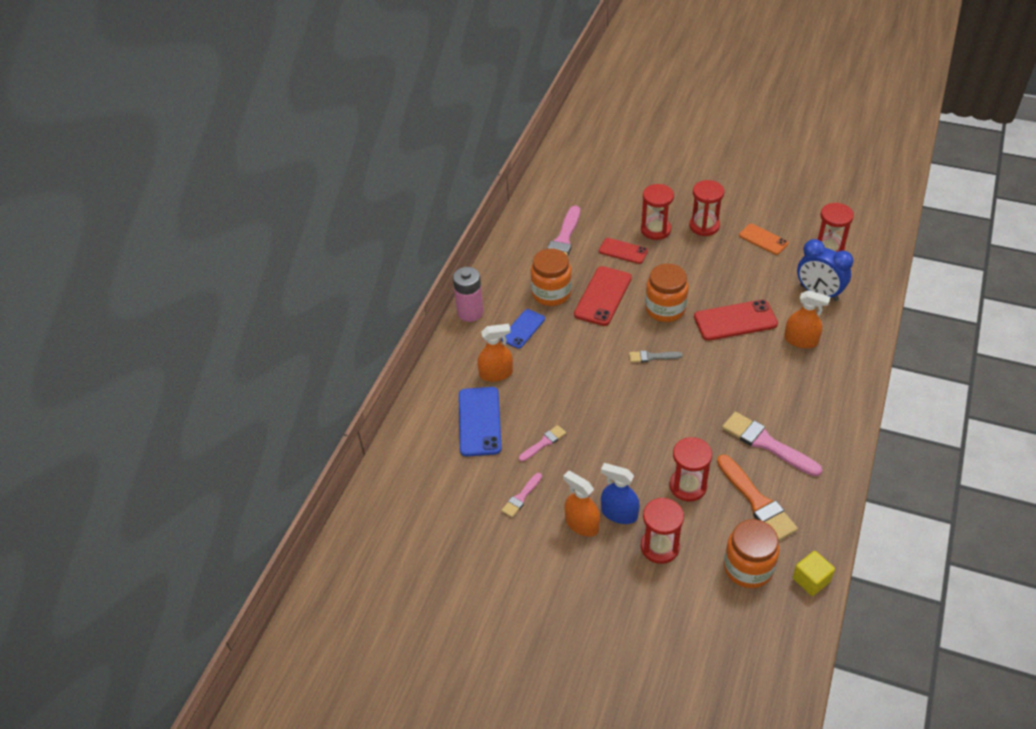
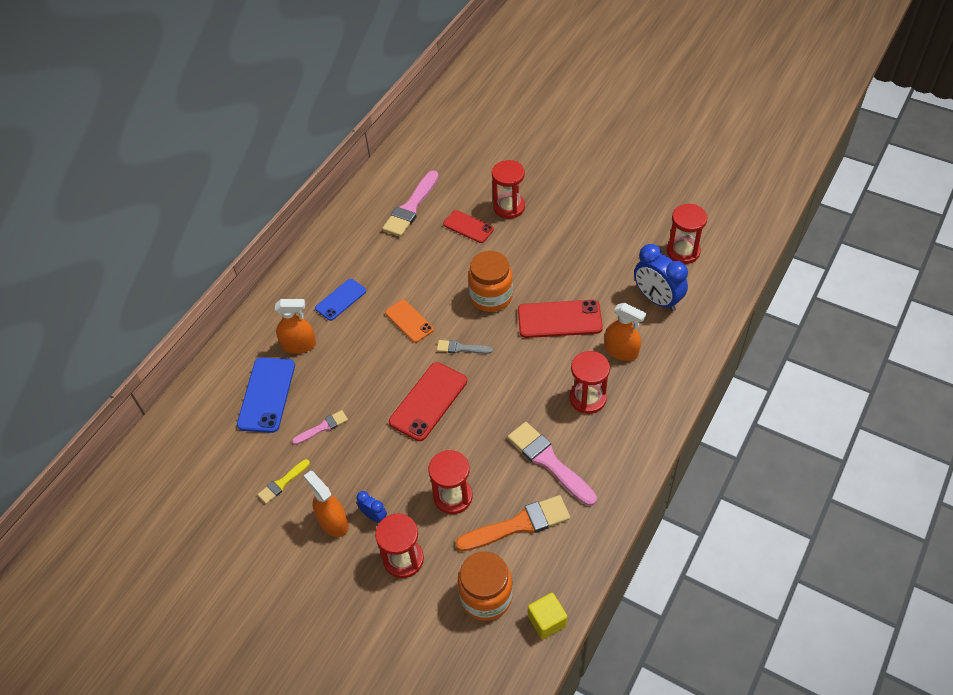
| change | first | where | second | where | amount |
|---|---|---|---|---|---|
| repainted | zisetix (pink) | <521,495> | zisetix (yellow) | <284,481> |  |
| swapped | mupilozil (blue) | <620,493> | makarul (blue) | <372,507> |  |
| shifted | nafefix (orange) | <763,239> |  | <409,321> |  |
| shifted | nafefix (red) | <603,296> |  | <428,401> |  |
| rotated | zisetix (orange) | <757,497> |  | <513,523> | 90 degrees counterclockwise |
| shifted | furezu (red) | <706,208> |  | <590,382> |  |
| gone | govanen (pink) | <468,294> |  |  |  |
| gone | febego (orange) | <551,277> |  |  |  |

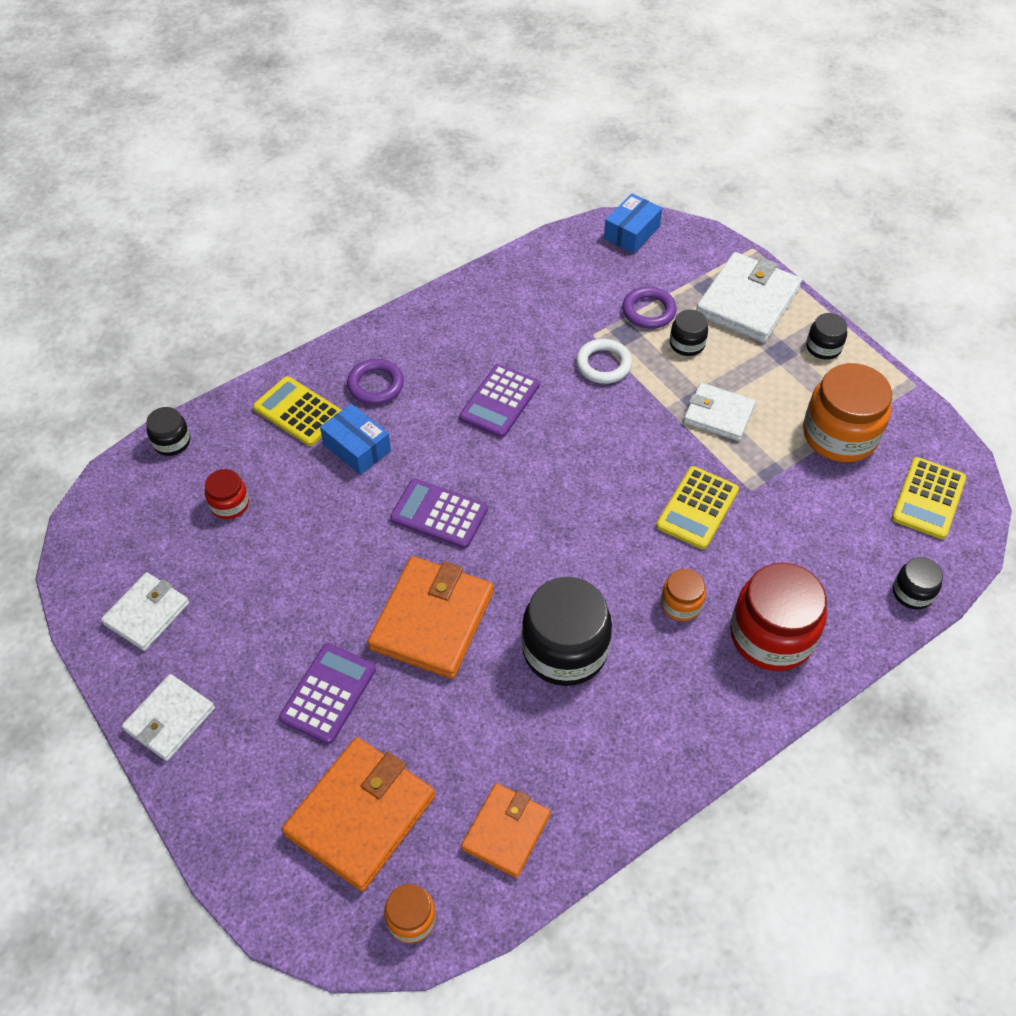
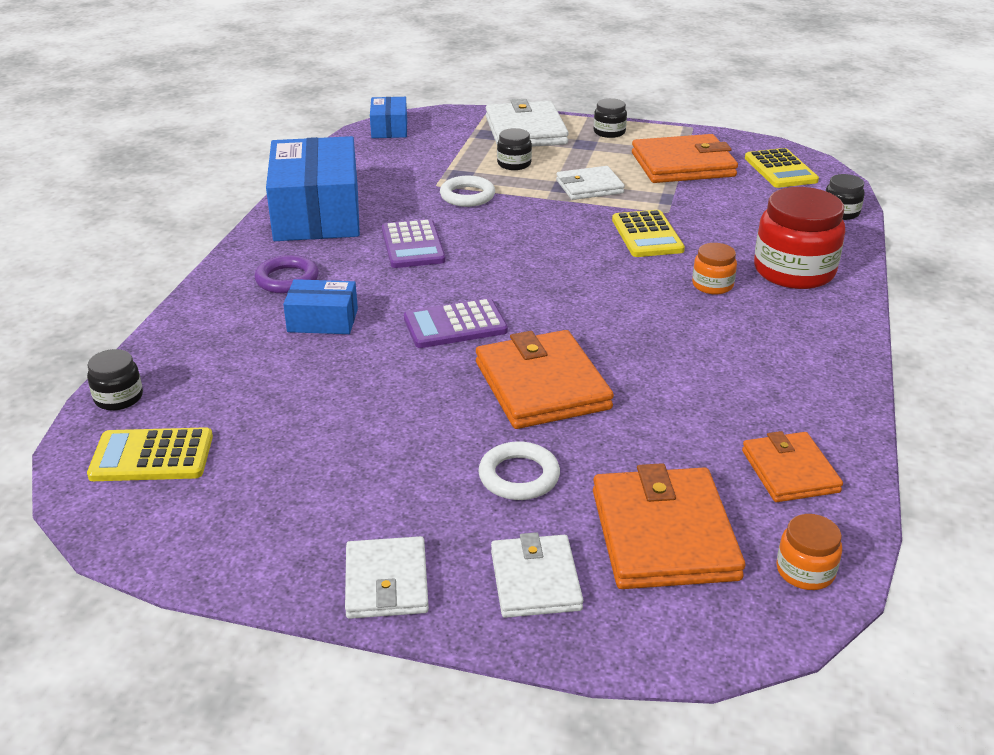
| change | first | where | second | where | amount |
|---|---|---|---|---|---|
| shifted | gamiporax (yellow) | <297,411> |  | <150,454> |  |
| new |  |  | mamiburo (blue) | <313,188> |  |
| swapped | gamiporax (purple) | <327,693> | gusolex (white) | <519,470> |  |
| shifted | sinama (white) | <145,611> |  | <537,575> |  |
| swapped | febego (orange) | <847,412> | sinama (orange) | <685,158> |  |
| gone | febego (red) | <227,494> |  |  |  |
| gone | febego (black) | <567,631> |  |  |  |
| gone | gusolex (purple) | <649,308> |  |  |  |

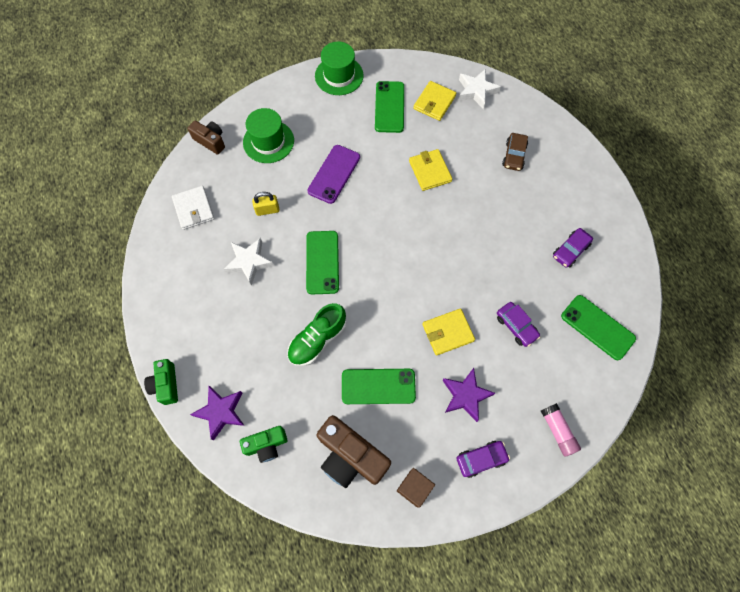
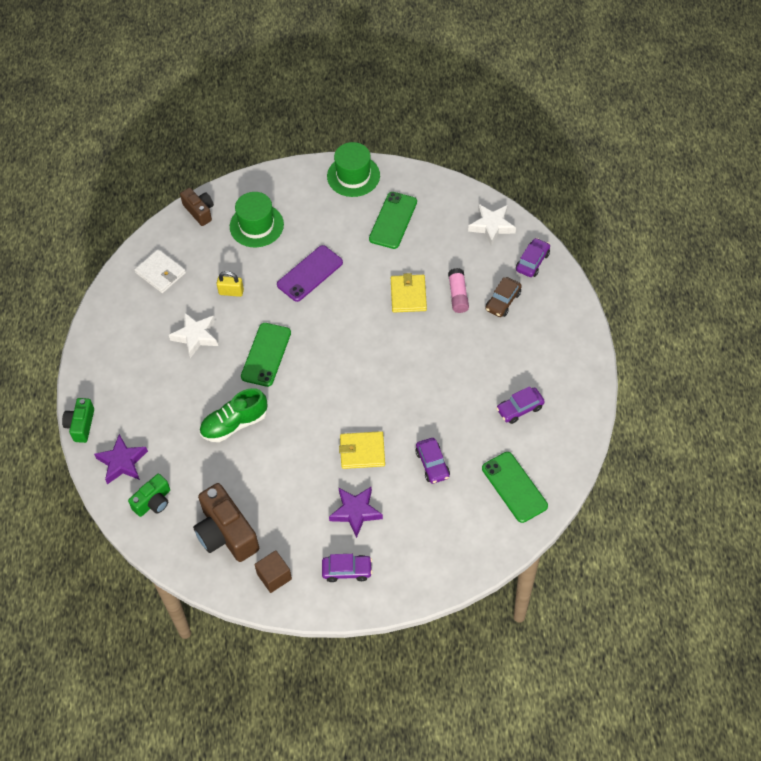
| change | first | where | second | where | amount |
|---|---|---|---|---|---|
| rotated | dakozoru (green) | <263,444> |  | <149,495> | 45 degrees counterclockwise |
| rotated | sinama (white) | <193,208> |  | <160,271> | 45 degrees counterclockwise |
| shifted | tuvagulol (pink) | <561,430> |  | <458,290> |  |
| new |  |  | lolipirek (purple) | <533,257> |  |
| gone | nafefix (green) | <379,386> |  |  |  |
| gone | sinama (yellow) | <434,101> |  |  |  |

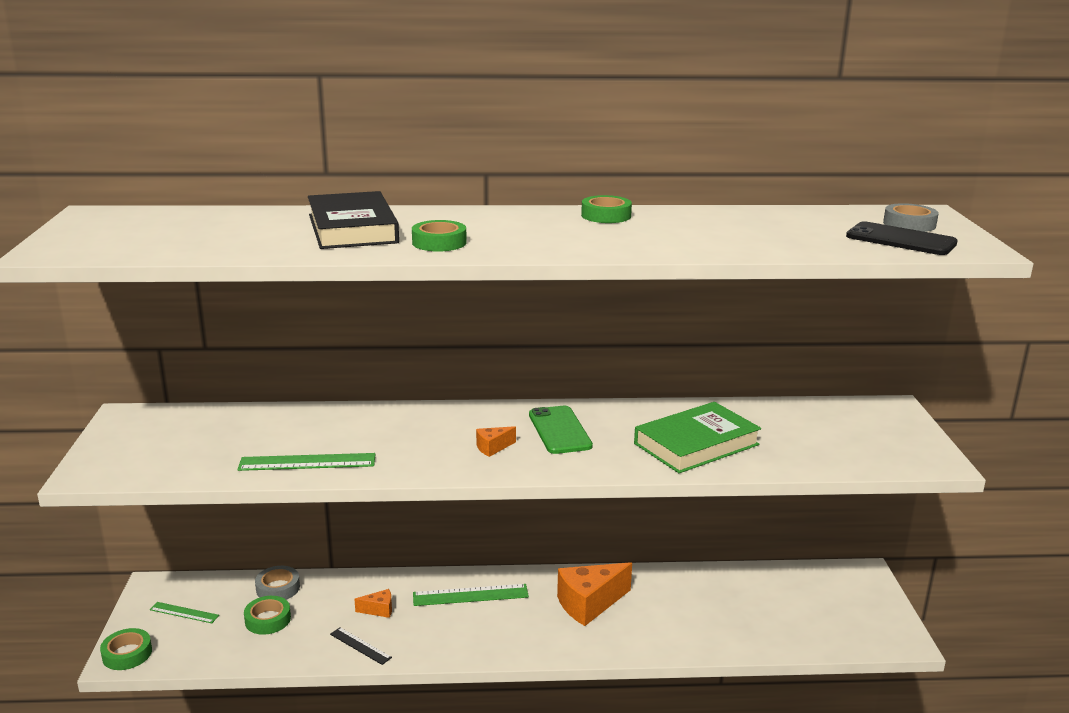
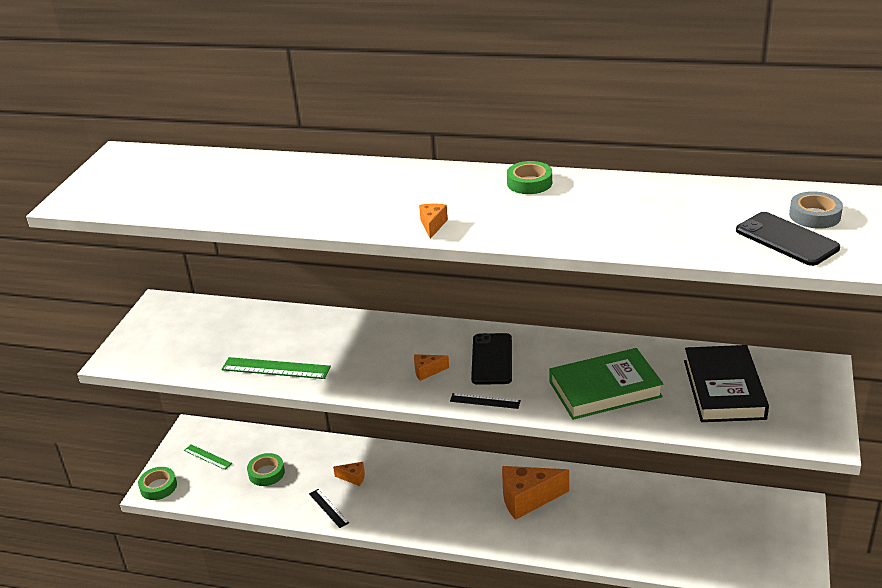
| change | first | where | second | where | amount |
|---|---|---|---|---|---|
| new |  |  | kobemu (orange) | <433,221> |  |
| new |  |  | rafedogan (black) | <485,401> |  |
| repainted | nafefix (green) | <561,430> | nafefix (black) | <491,359> |  |
| shifted | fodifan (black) | <353,220> |  | <726,383> |  |
| gone | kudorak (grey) | <277,583> |  |  |  |
| gone | kudorak (green) | <439,236> |  |  |  |
| gone | rafedogan (green) | <471,595> |  |  |  |

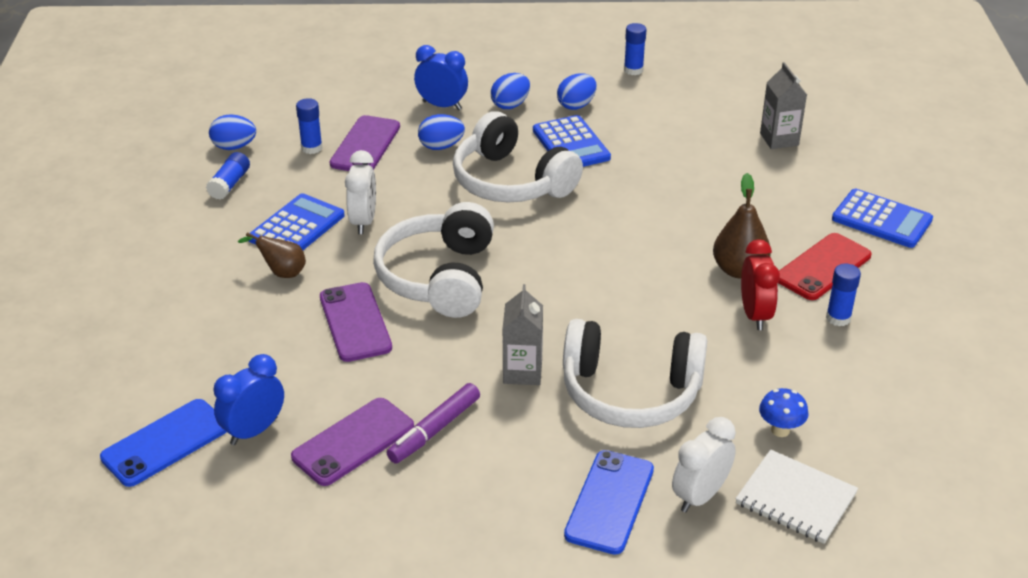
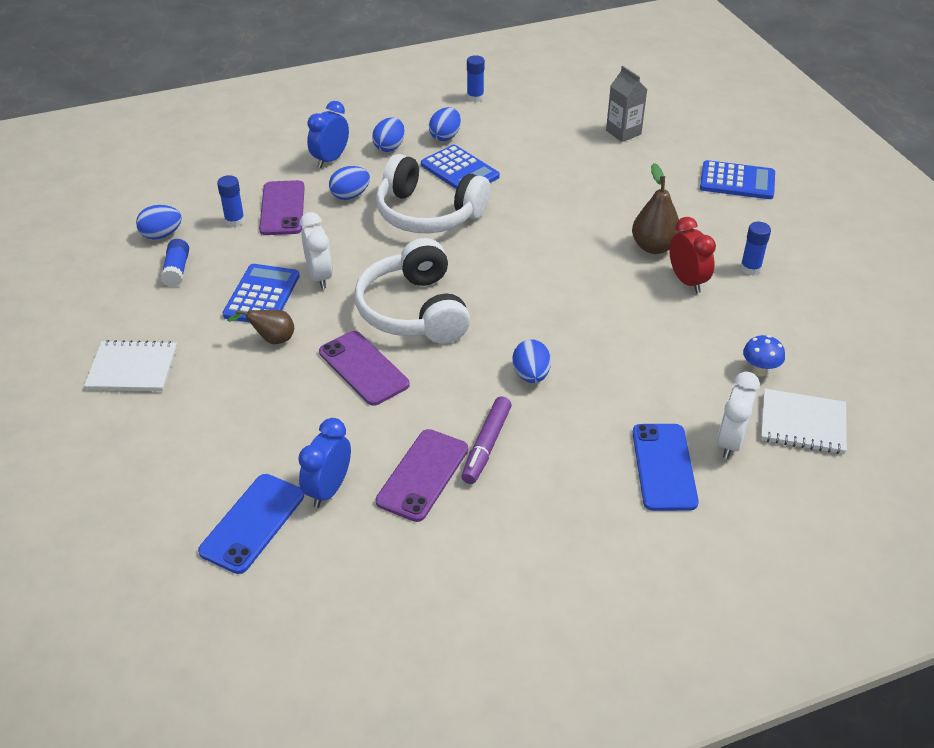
| change | first | where | second | where | amount |
|---|---|---|---|---|---|
| new |  |  | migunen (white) | <130,365> |  |
| rotated | makarul (blue) | <441,77> |  | <328,134> | 60 degrees counterclockwise |
| swapped | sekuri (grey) | <523,334> | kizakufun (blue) | <531,361> |  |
| gone | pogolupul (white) | <635,373> |  |  |  |
| gone | nafefix (red) | <825,266> |  |  |  |

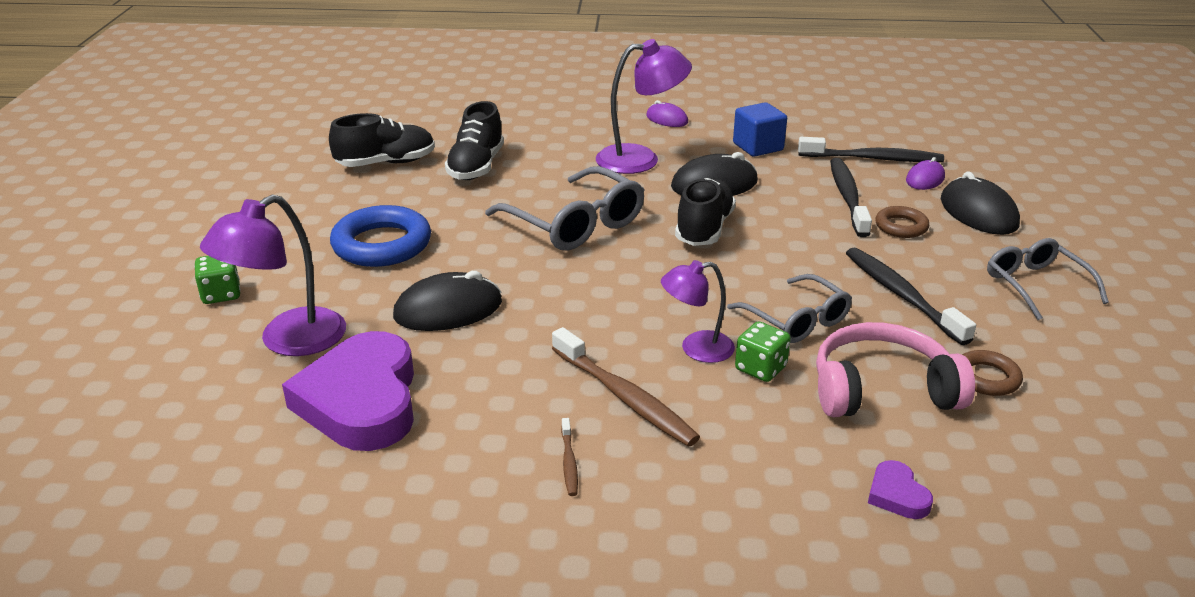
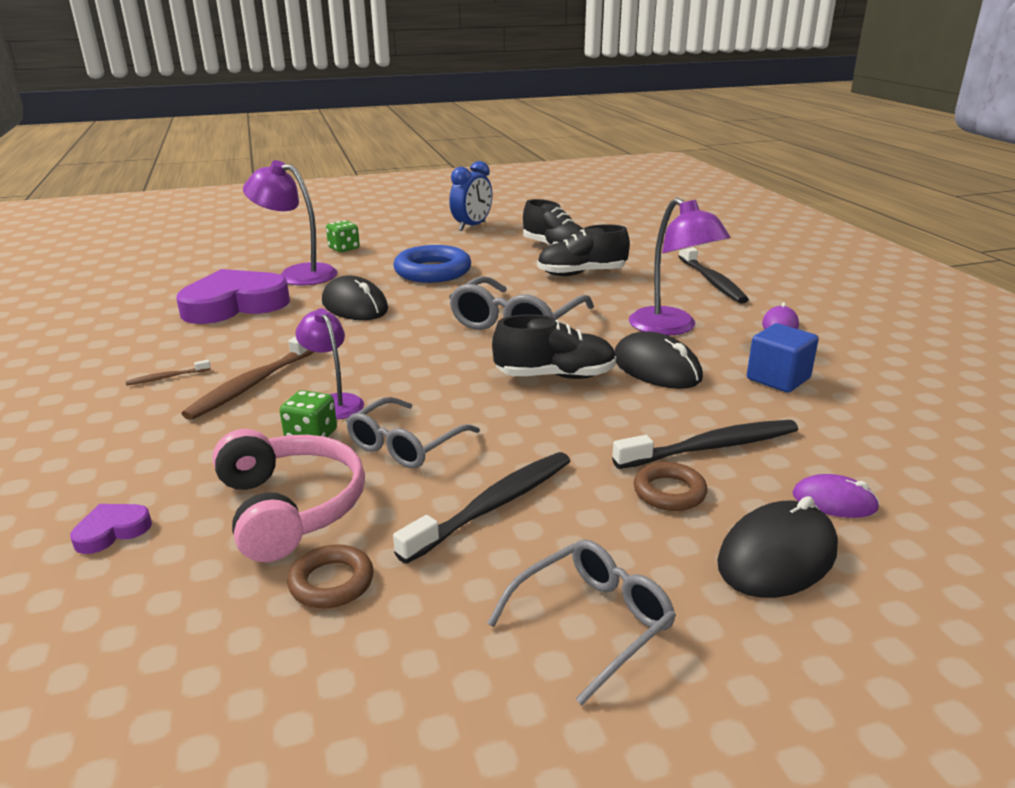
| change | first | where | second | where | amount |
|---|---|---|---|---|---|
| new |  |  | makarul (blue) | <470,196> |  |
| shifted | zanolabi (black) | <871,149> |  | <713,275> |  |

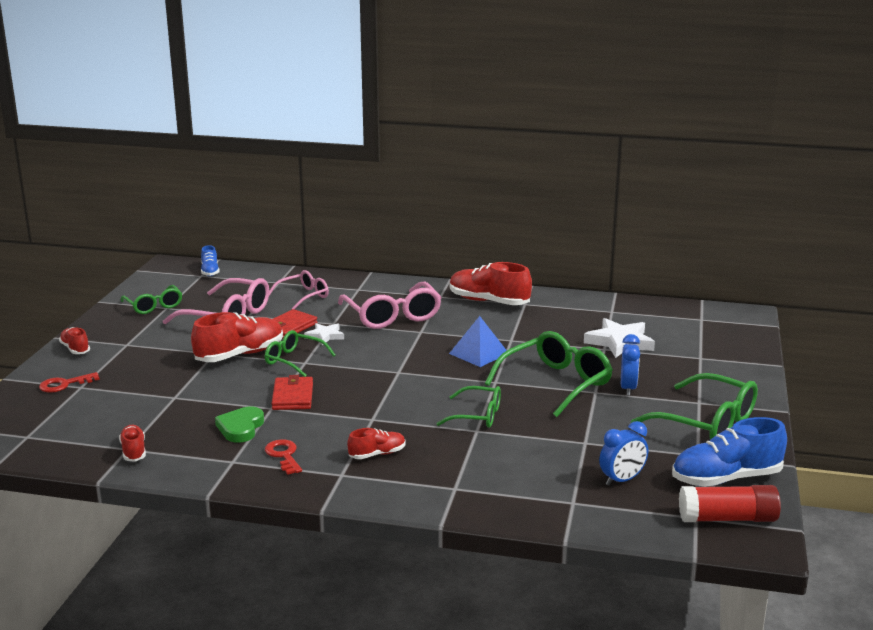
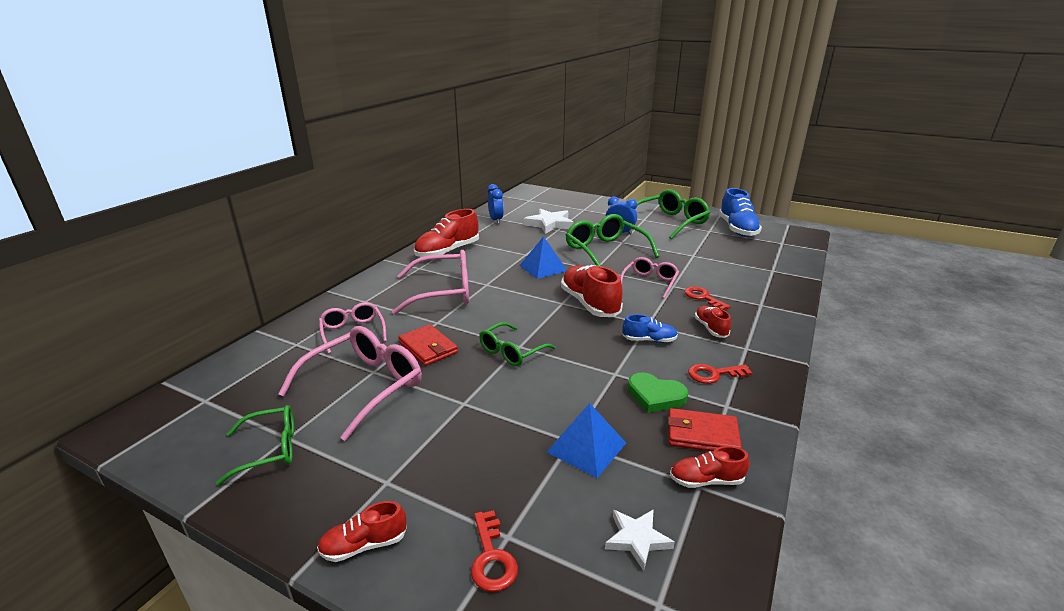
| change | first | where | second | where | amount |
|---|---|---|---|---|---|
| shifted | makarul (blue) | <623,453> |  | <496,204> |  |
| new |  |  | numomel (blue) | <586,440> |  |
| shifted | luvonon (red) | <237,337> |  | <592,291> |  |
| shifted | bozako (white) | <324,334> |  | <640,540> |  |
| repainted | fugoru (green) | <468,407> | fugoru (pink) | <649,278> |  |
| shifted | luvonon (blue) | <210,260> |  | <650,328> |  |
| shifted | sinama (red) | <292,392> |  | <705,429> |  |
| new |  |  | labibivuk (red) | <707,298> |  |
| gone | tuvagulol (red) | <730,503> |  |  |  |

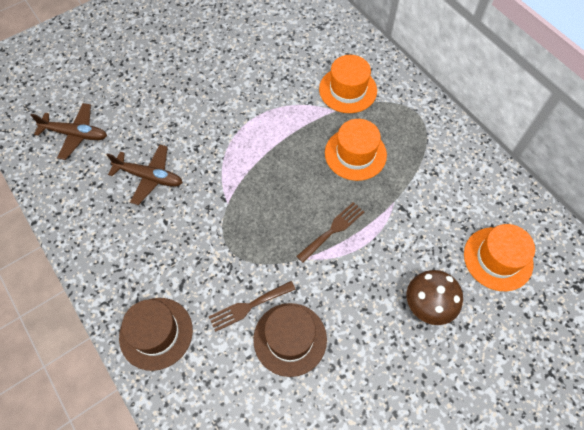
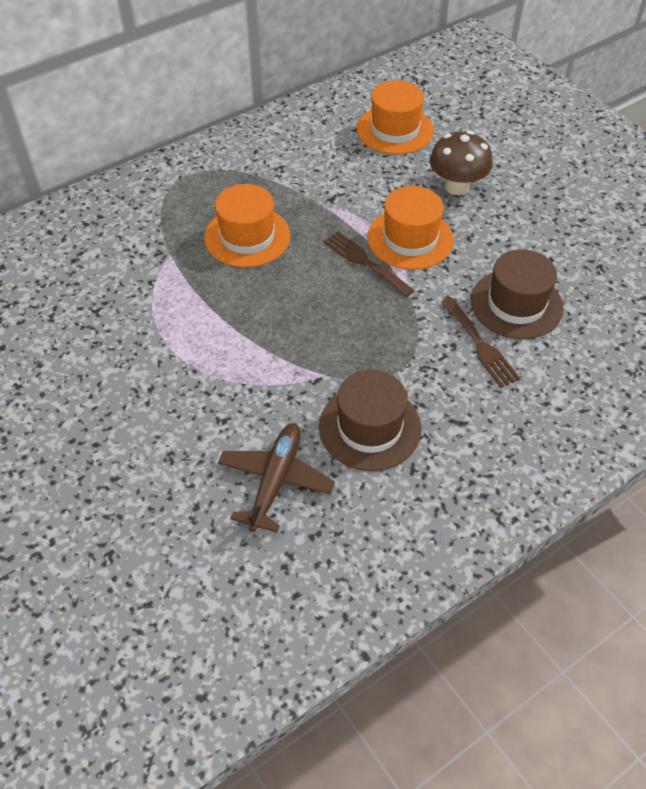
| change | first | where | second | where | amount |
|---|---|---|---|---|---|
| shifted | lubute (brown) | <156,334> |  | <370,420> |  |
| shifted | lubute (orange) | <348,84> |  | <410,228> |  |
| gone | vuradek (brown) | <68,131> |  |  |  |

